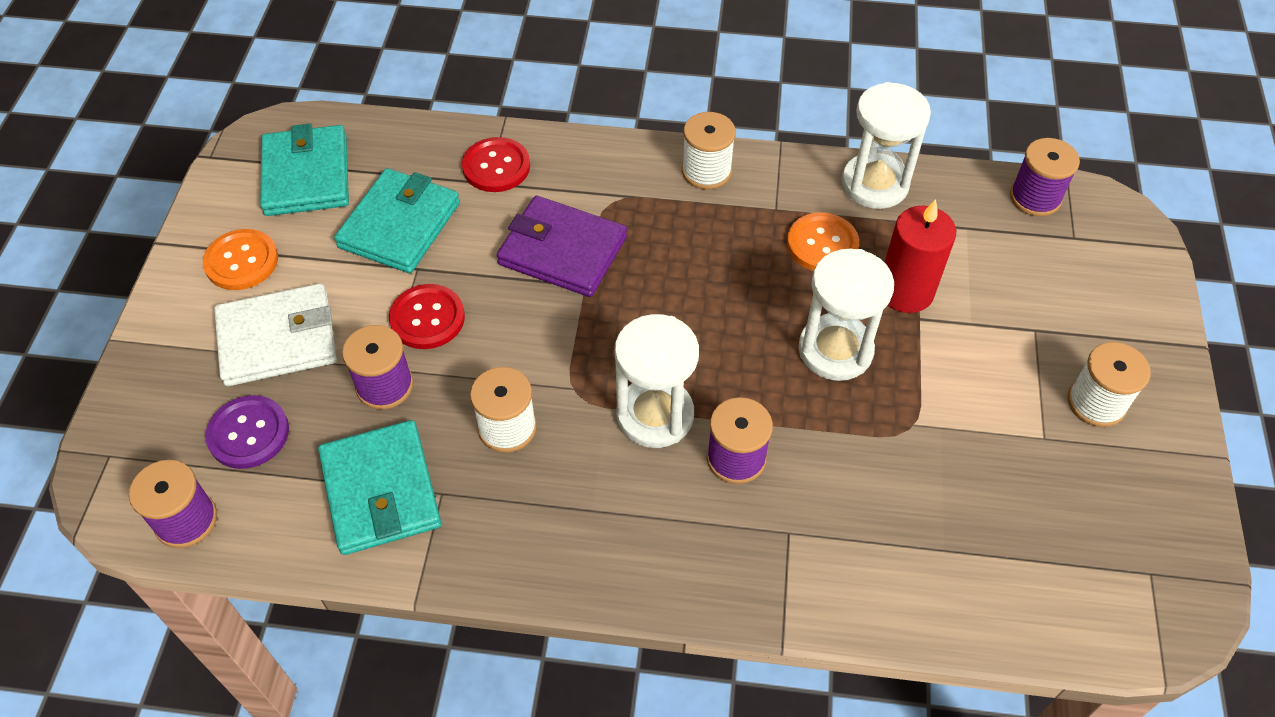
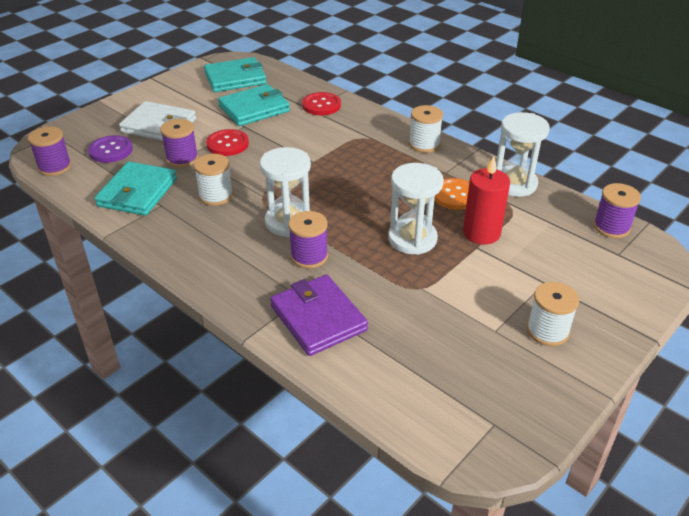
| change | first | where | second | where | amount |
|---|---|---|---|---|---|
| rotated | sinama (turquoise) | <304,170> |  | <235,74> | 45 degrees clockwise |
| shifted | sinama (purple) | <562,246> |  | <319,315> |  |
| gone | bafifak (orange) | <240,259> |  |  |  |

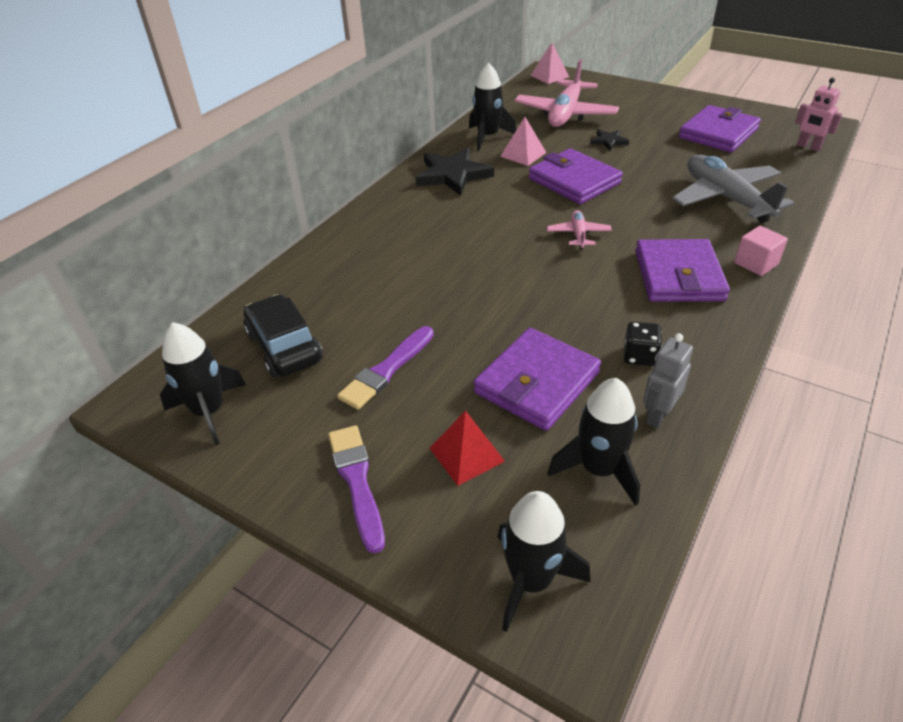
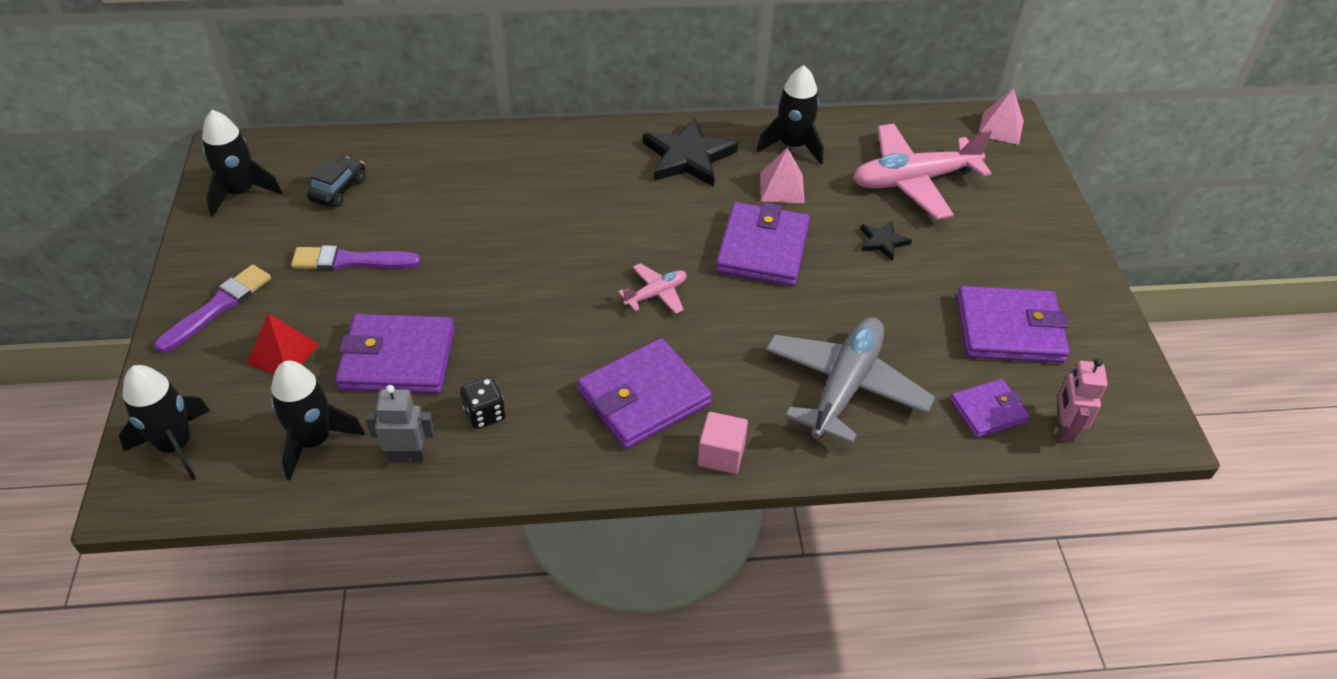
| change | first | where | second | where | amount |
|---|---|---|---|---|---|
| scaled | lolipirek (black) | <283,335> |  | <336,182> | x0.65 |
| new |  |  | sinama (purple) | <990,408> |  |

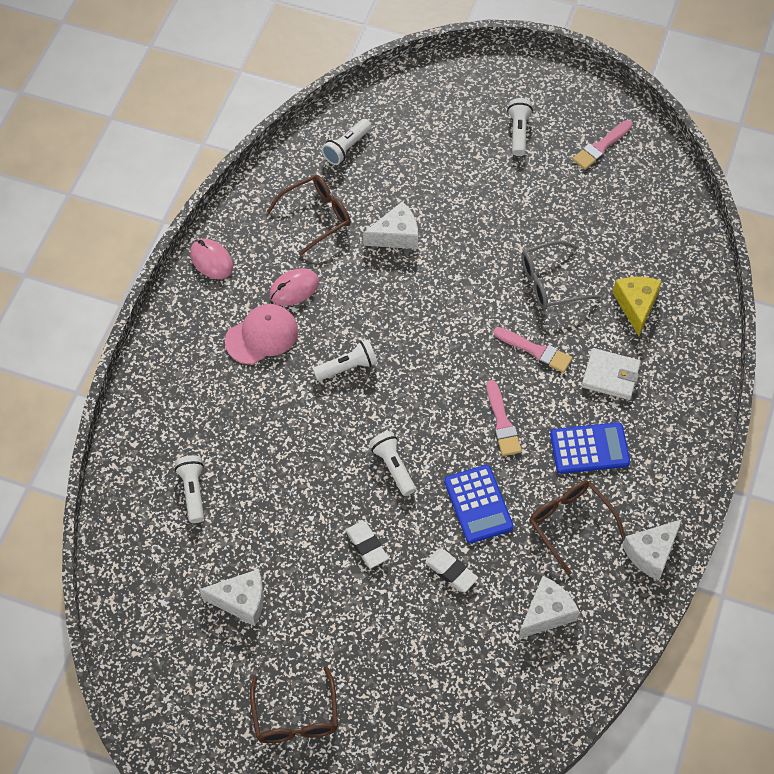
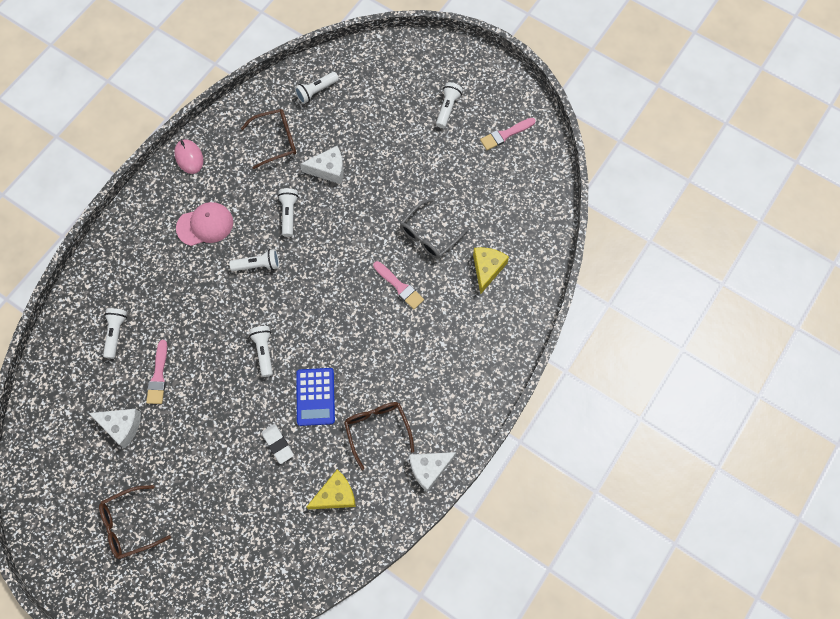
| change | first | where | second | where | amount |
|---|---|---|---|---|---|
| rotated | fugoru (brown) | <294,704> |  | <135,522> | 60 degrees clockwise |
| shifted | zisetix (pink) | <504,418> |  | <156,372> |  |
| new |  |  | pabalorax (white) | <288,212> |  |
| repainted | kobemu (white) | <549,607> | kobemu (yellow) | <331,489> |  |
| rotated | fugoru (grey) | <561,275> |  | <434,229> | 45 degrees counterclockwise |
| gone | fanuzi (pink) | <294,287> |  |  |  |
| gone | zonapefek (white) | <367,544> |  |  |  |
| gone | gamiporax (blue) | <590,448> |  |  |  |
| gone | sinama (white) | <611,374> |  |  |  |

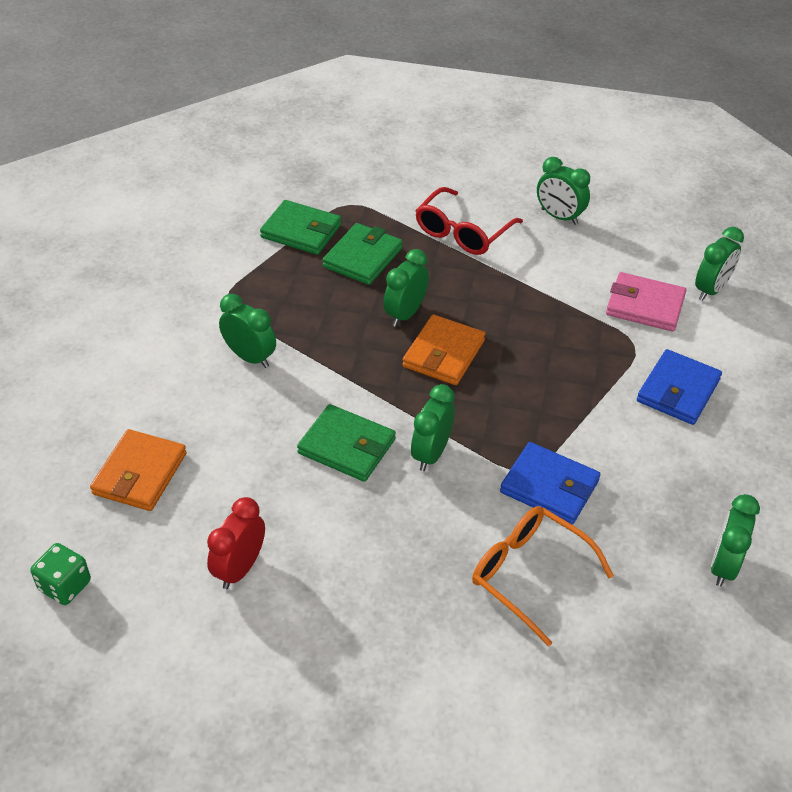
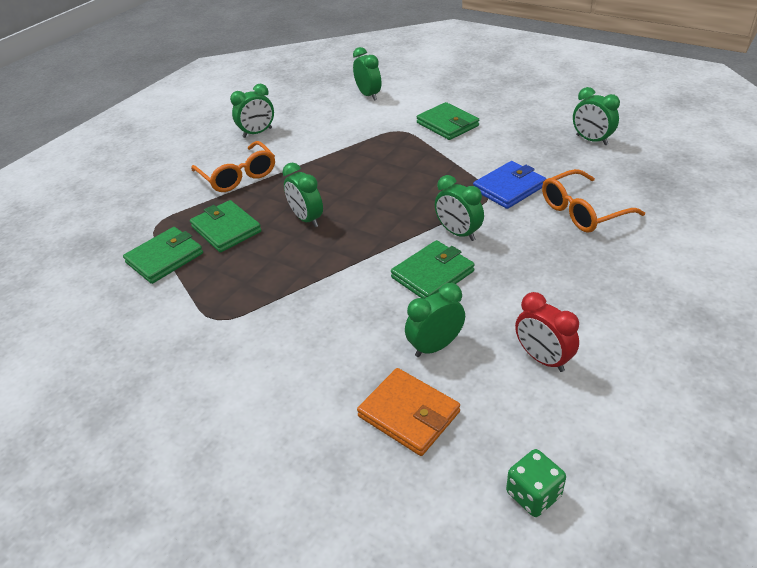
| change | first | where | second | where | amount |
|---|---|---|---|---|---|
| repainted | fugoru (red) | <469,221> | fugoru (orange) | <233,166> |  |
| shifted | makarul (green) | <247,331> |  | <435,320> |  |
| repainted | sinama (blue) | <679,387> | sinama (green) | <448,121> |  |
| gone | sinama (orange) | <443,350> |  |  |  |
| gone | sinama (pink) | <646,302> |  |  |  |

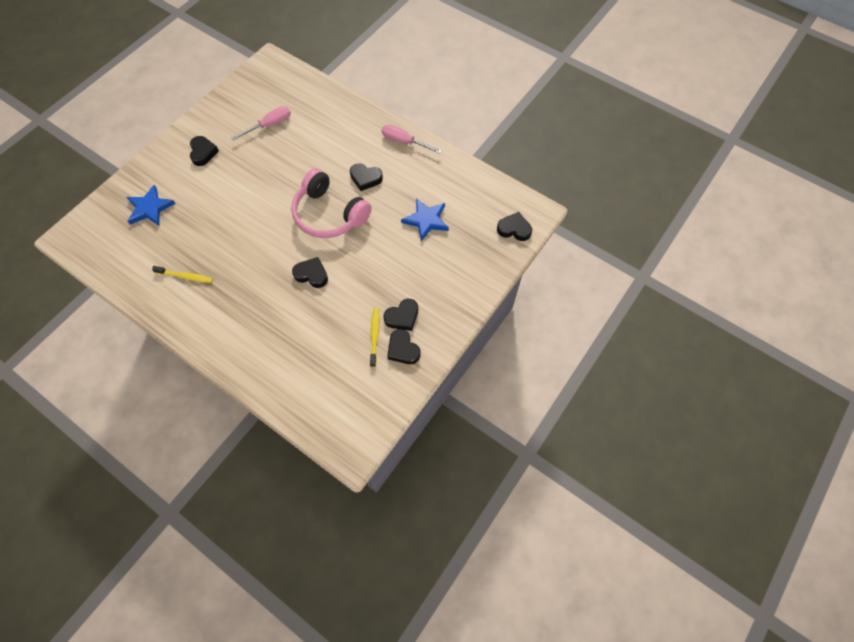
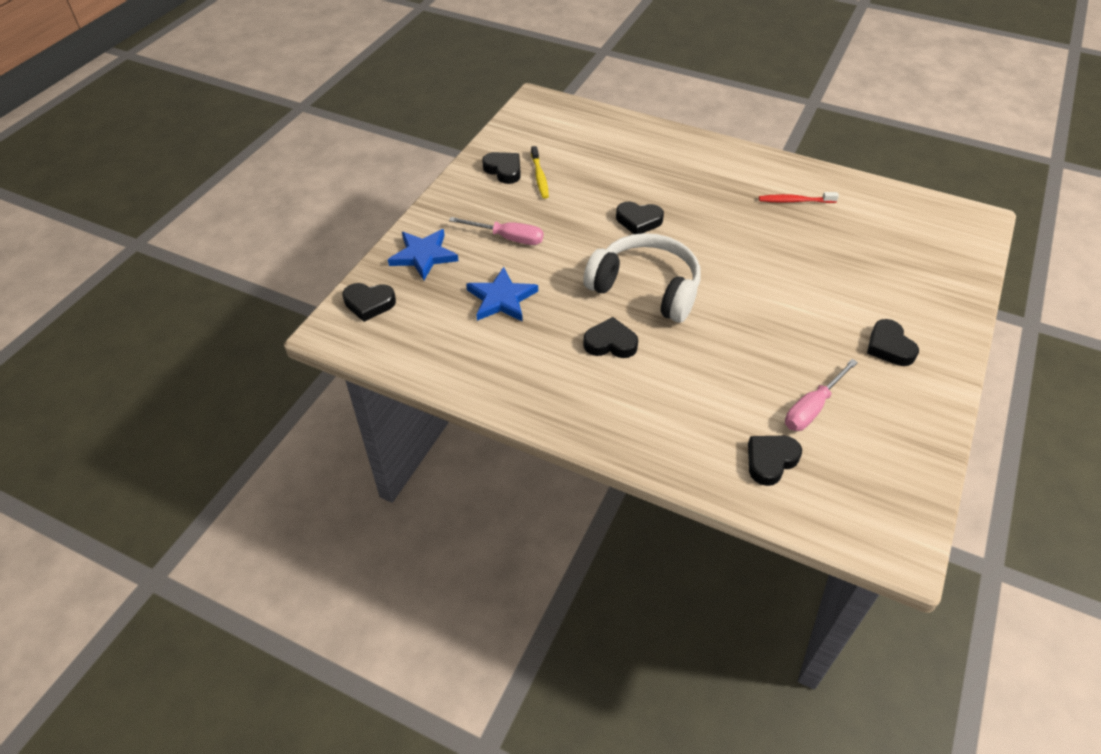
| change | first | where | second | where | amount |
|---|---|---|---|---|---|
| shifted | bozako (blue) | <151,205> |  | <423,254> |  |
| shifted | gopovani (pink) | <412,139> |  | <496,231> |  |
| repainted | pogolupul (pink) | <331,203> | pogolupul (white) | <642,278> |  |
| shifted | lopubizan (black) | <401,315> |  | <775,460> |  |
| repainted | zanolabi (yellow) | <182,274> | zanolabi (red) | <799,197> |  |

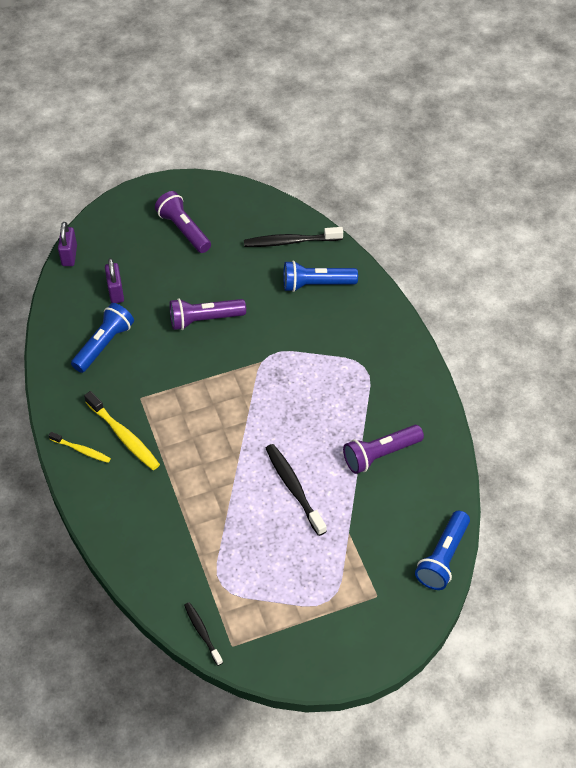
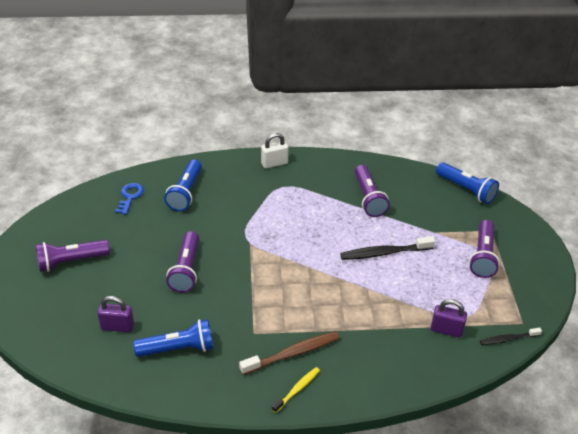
| change | first | where | second | where | amount |
|---|---|---|---|---|---|
| swapped | zanolabi (black) | <293,237> | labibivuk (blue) | <129,198> |  |
| rotated | pabalorax (blue) | <102,338> |  | <173,338> | 120 degrees clockwise |
| repainted | zanolabi (yellow) | <122,430> | zanolabi (brown) | <289,353> |  |
| new |  |  | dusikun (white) | <275,150> |  |
| shifted | dusikun (purple) | <67,244> |  | <449,318> |  |
| new |  |  | pabalorax (purple) | <484,249> |  |

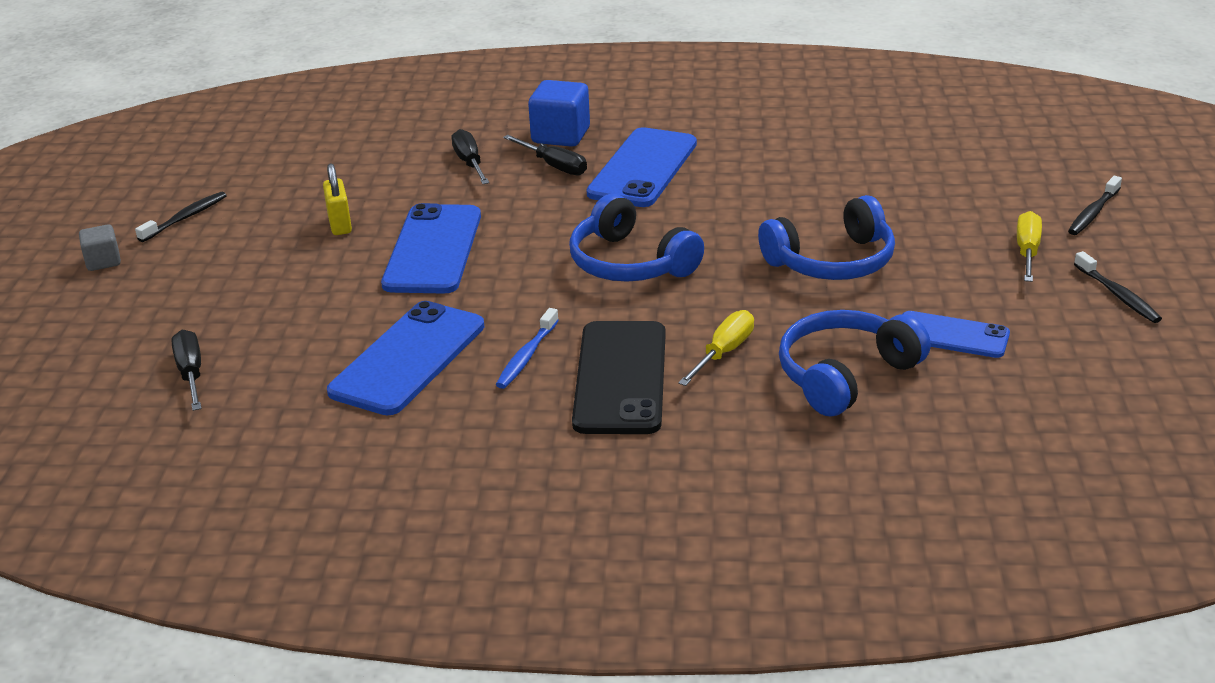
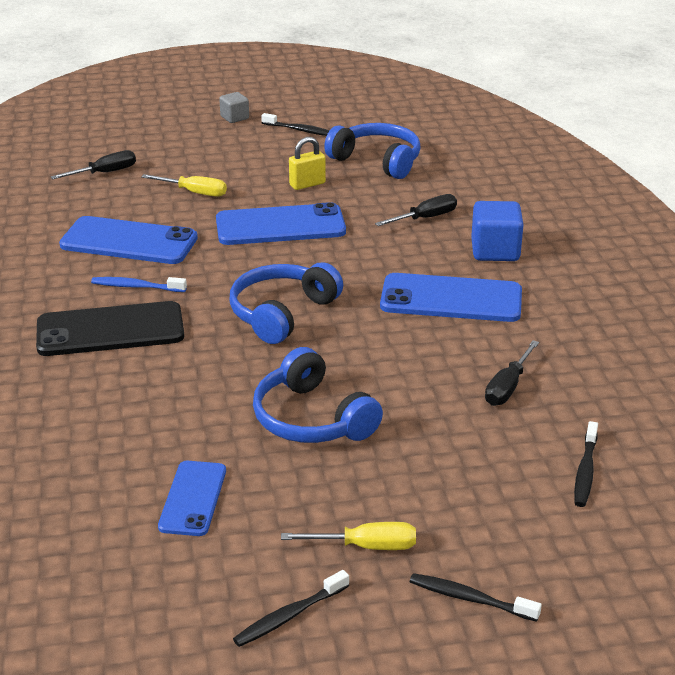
| change | first | where | second | where | amount |
|---|---|---|---|---|---|
| shifted | gopovani (yellow) | <716,348> |  | <184,185> |  |
| shifted | pogolupul (blue) | <855,363> |  | <372,151> |  |
| shifted | gopovani (black) | <545,155> |  | <512,373> |  |
| new |  |  | zanolabi (black) | <586,464> |  |

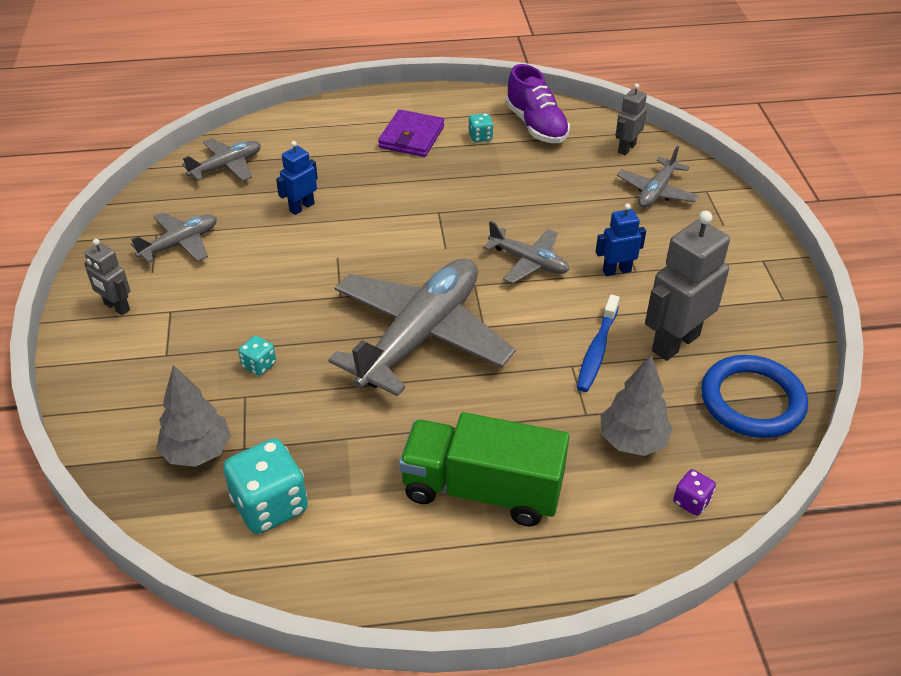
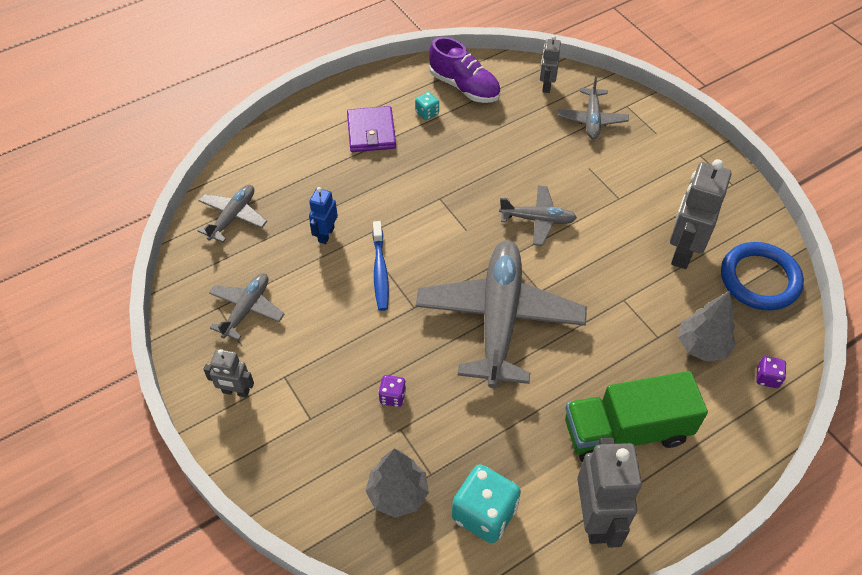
| change | first | where | second | where | amount |
|---|---|---|---|---|---|
| shifted | zanolabi (blue) | <598,343> |  | <380,266> |  |
| repainted | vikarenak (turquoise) | <257,355> | vikarenak (purple) | <392,391> |  |
| new |  |  | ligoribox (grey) | <609,493> |  |
| gone | ligoribox (blue) | <621,239> |  |  |  |

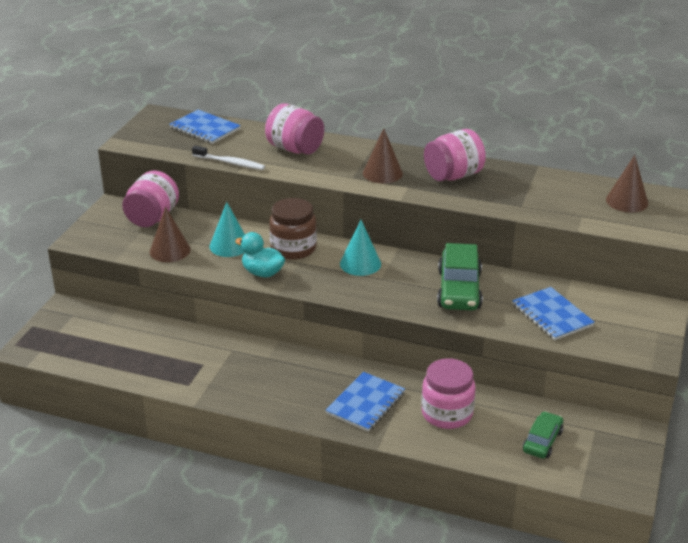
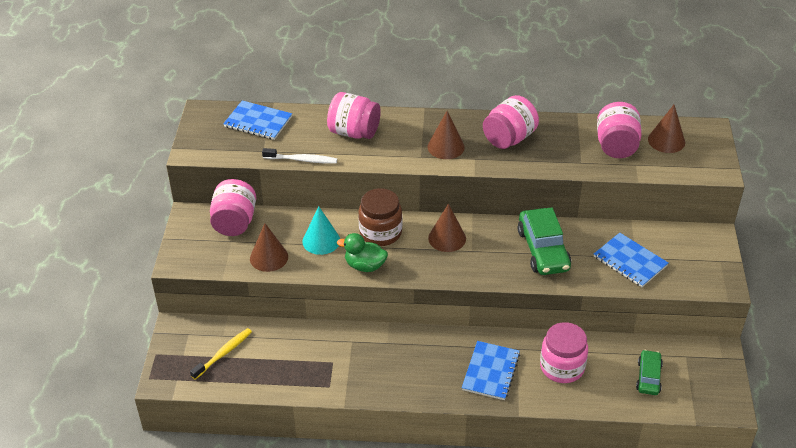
| change | first | where | second | where | amount |
|---|---|---|---|---|---|
| new |  |  | zanolabi (yellow) | <221,354> |  |
| repainted | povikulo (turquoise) | <260,255> | povikulo (green) | <362,252> |  |
| repainted | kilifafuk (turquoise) | <360,248> | kilifafuk (brown) | <447,228> |  |
| new |  |  | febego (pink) | <619,130> |  |

